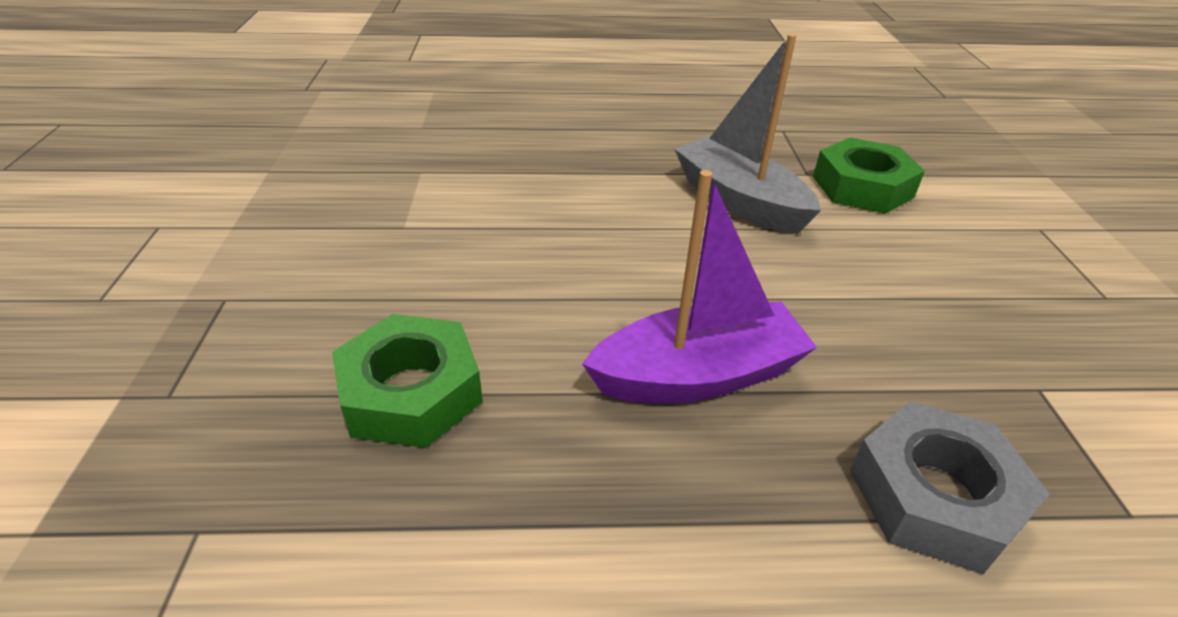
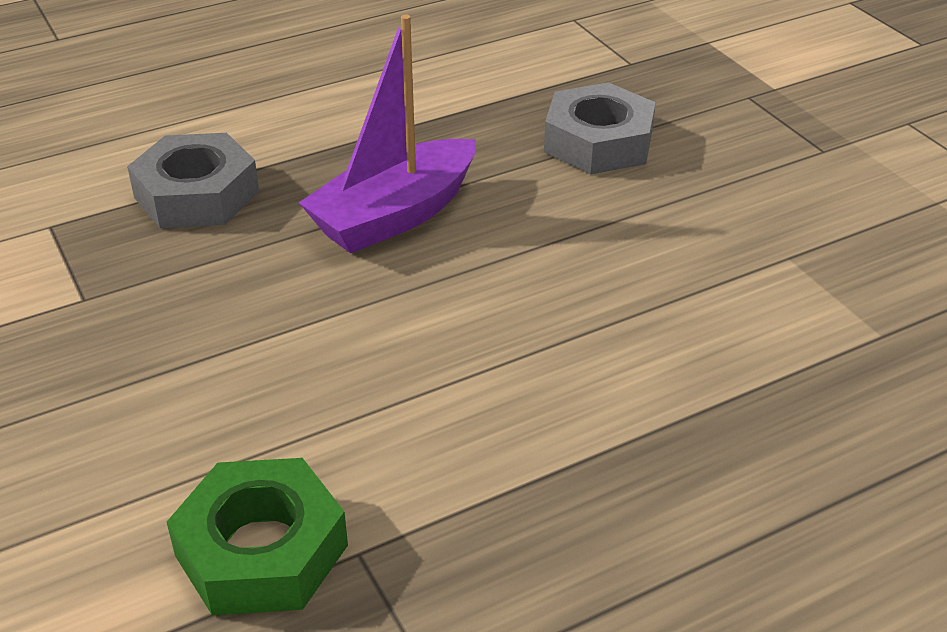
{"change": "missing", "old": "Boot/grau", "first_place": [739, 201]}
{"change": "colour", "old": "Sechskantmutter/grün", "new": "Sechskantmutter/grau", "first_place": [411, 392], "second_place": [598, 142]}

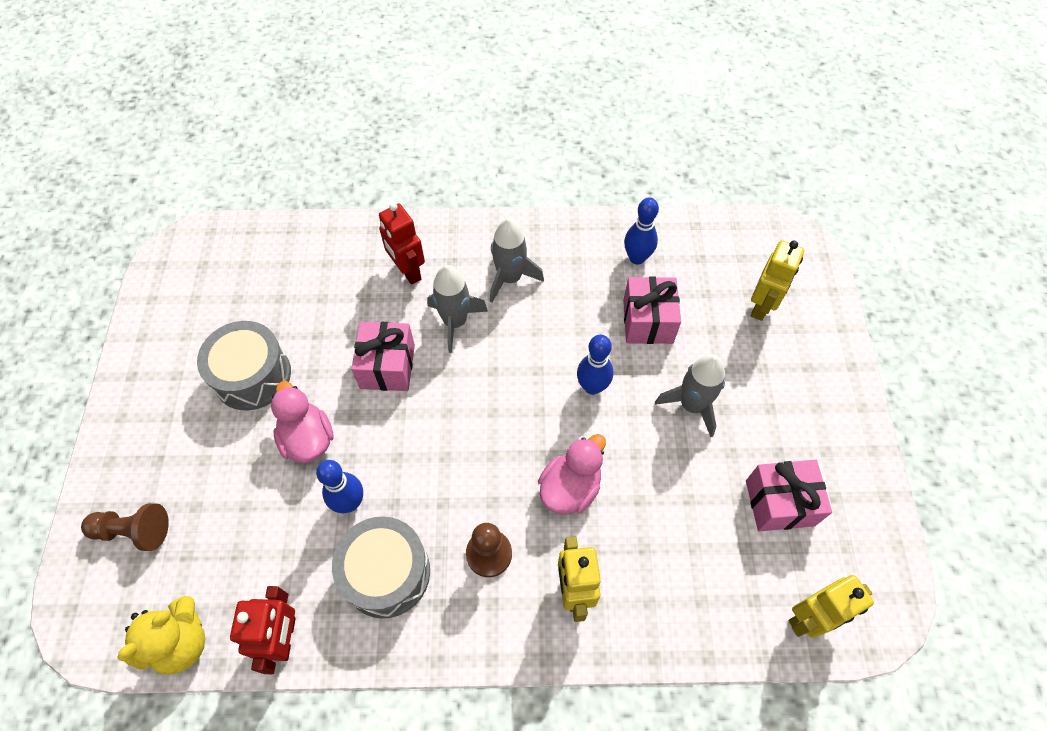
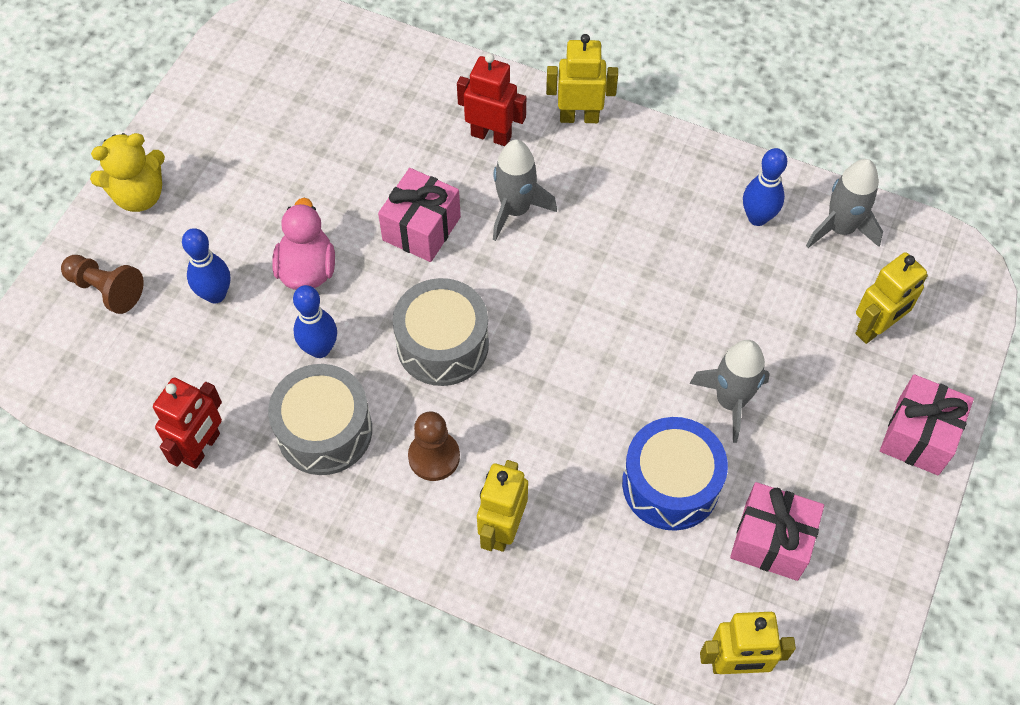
{"change": "spun", "old": "Roboter/rot", "first_place": [408, 271], "second_place": [491, 135], "degrees": 120}
{"change": "relocated", "old": "Rakete/grau", "first_place": [510, 278], "second_place": [840, 228]}
{"change": "relocated", "old": "Geschenk/rosa", "first_place": [648, 321], "second_place": [918, 436]}
{"change": "relocated", "old": "Trommel/grau", "first_place": [252, 375], "second_place": [442, 344]}
{"change": "relocated", "old": "Bowlingkegel/blau", "first_place": [592, 387], "second_place": [215, 294]}
{"change": "missing", "old": "Ente/rosa", "first_place": [570, 488]}
{"change": "relocated", "old": "Teddybär/gelb", "first_place": [181, 642], "second_place": [139, 195]}
{"change": "appeared", "new": "Roboter/gelb", "second_place": [579, 117]}
{"change": "appeared", "new": "Trommel/blau", "second_place": [670, 484]}

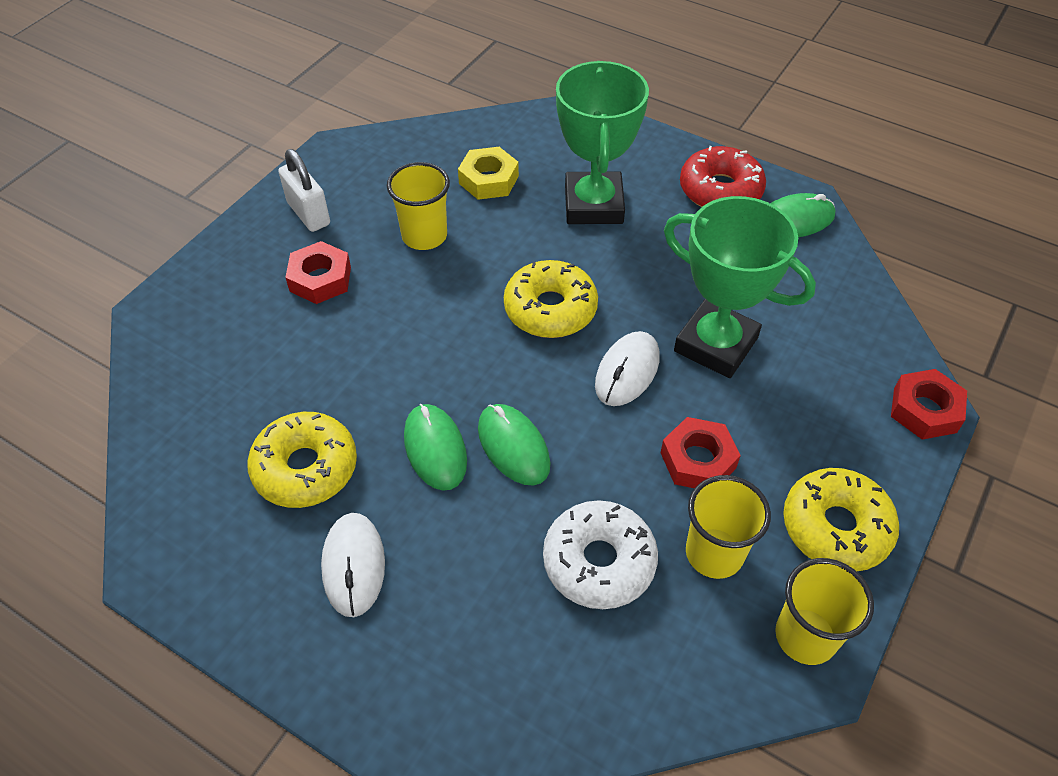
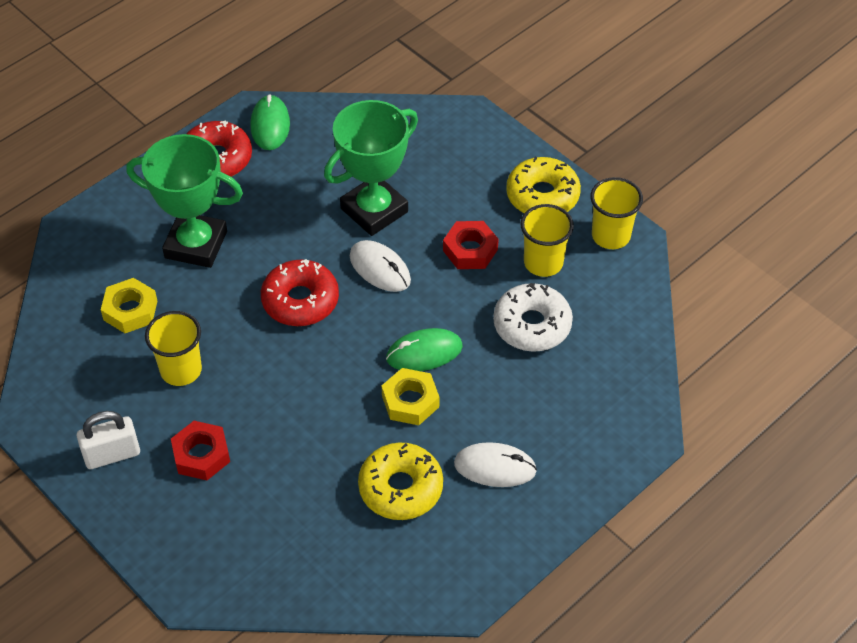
{"change": "colour", "old": "Donut/gelb", "new": "Donut/rot", "first_place": [550, 309], "second_place": [300, 301]}
{"change": "missing", "old": "Sechskantmutter/rot", "first_place": [924, 410]}
{"change": "exchanged", "old": "Computermaus/grün", "new": "Sechskantmutter/gelb", "first_place": [435, 449], "second_place": [410, 401]}

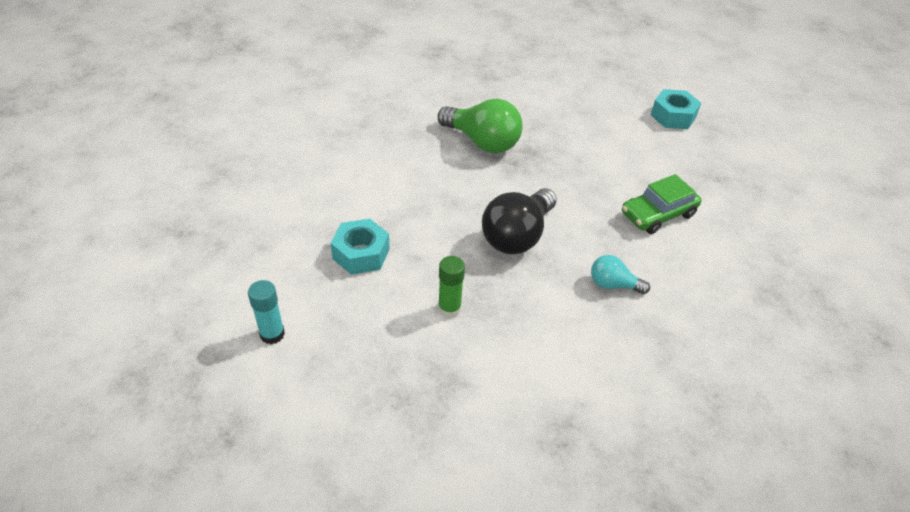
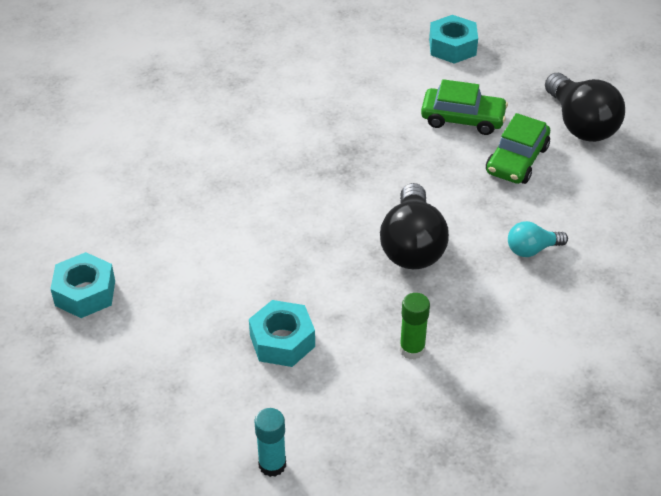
{"change": "missing", "old": "Glühbirne/grün", "first_place": [482, 142]}
{"change": "appeared", "new": "Glühbirne/schwarz", "second_place": [580, 124]}
{"change": "appeared", "new": "Auto/grün", "second_place": [462, 119]}
{"change": "appeared", "new": "Sechskantmutter/türkis", "second_place": [85, 293]}

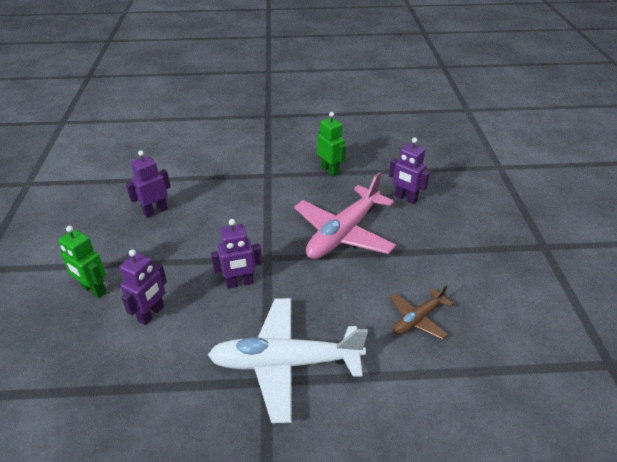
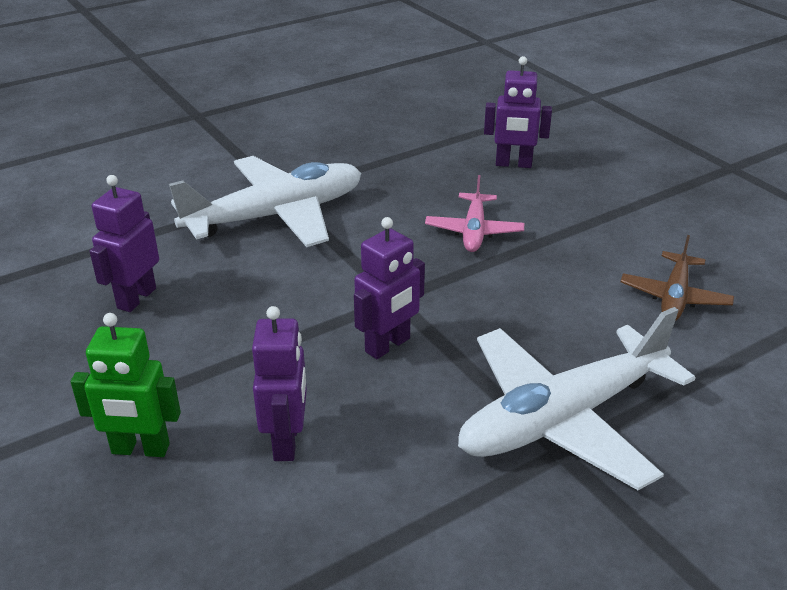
{"change": "missing", "old": "Roboter/grün", "first_place": [330, 170]}
{"change": "size", "old": "Flugzeug/rosa", "first_place": [343, 233], "second_place": [474, 231], "factor": 0.52}
{"change": "appeared", "new": "Flugzeug/weiß", "second_place": [276, 216]}

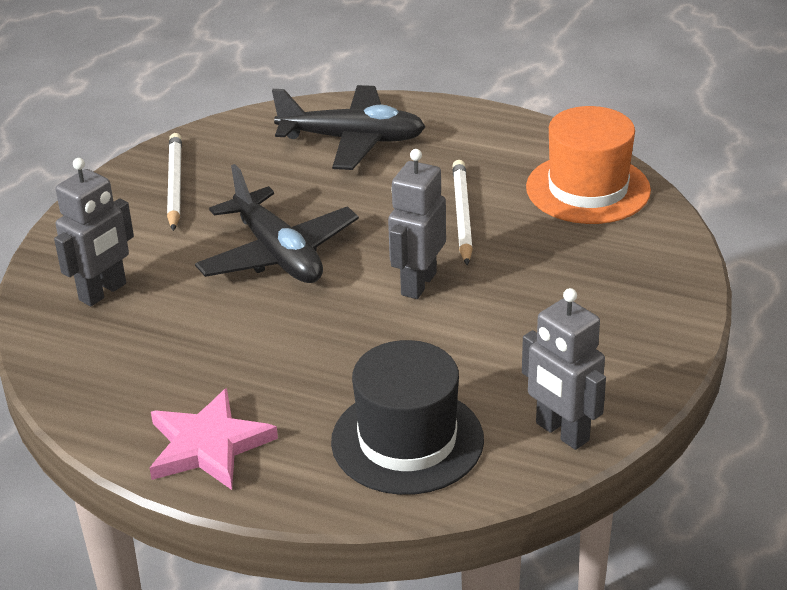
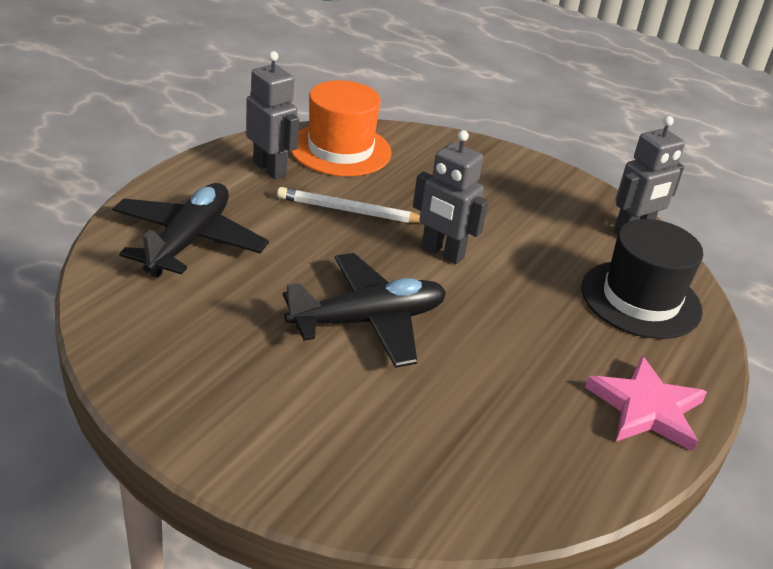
{"change": "missing", "old": "Bleistift/weiß", "first_place": [175, 184]}
{"change": "relocated", "old": "Roboter/grau", "first_place": [103, 292], "second_place": [270, 169]}

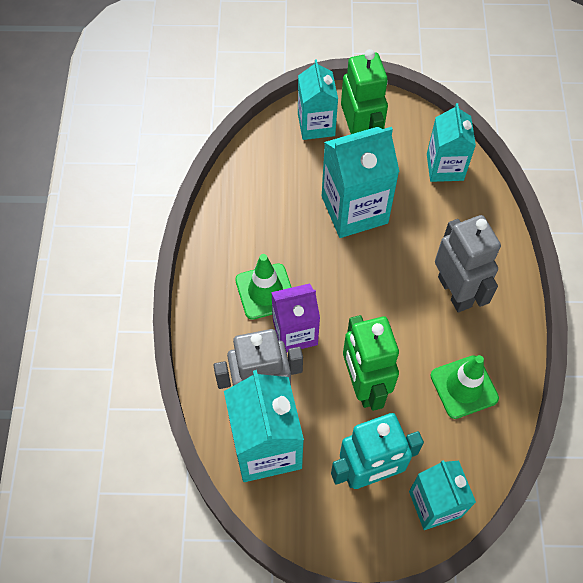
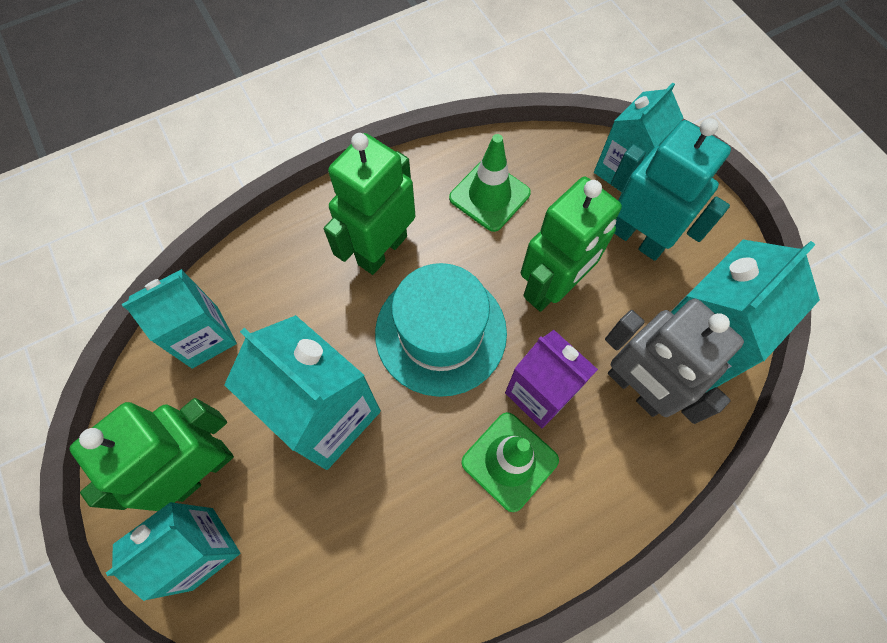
{"change": "colour", "old": "Roboter/grau", "new": "Roboter/grün", "first_place": [455, 291], "second_place": [381, 250]}
{"change": "appeared", "new": "Hut/türkis", "second_place": [441, 332]}

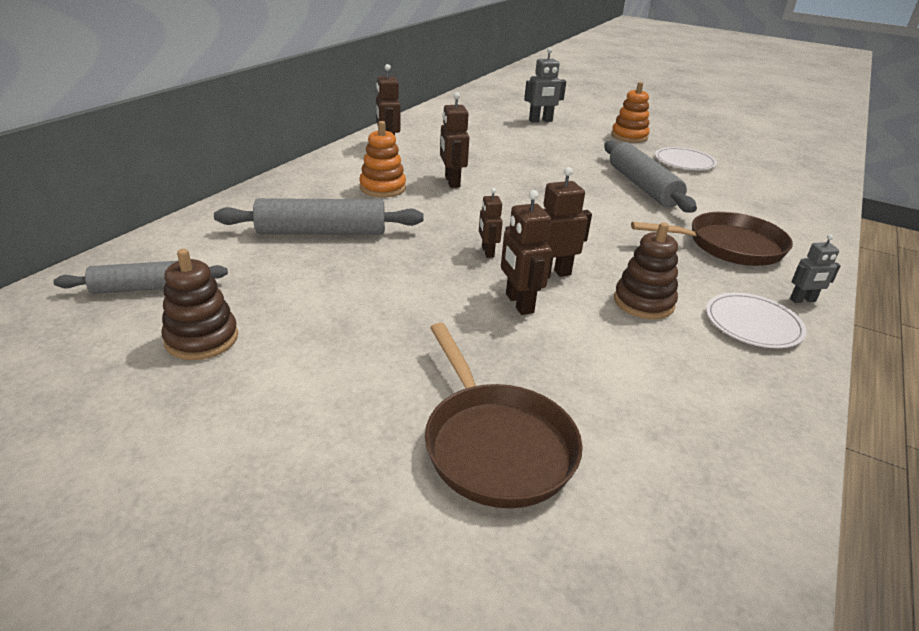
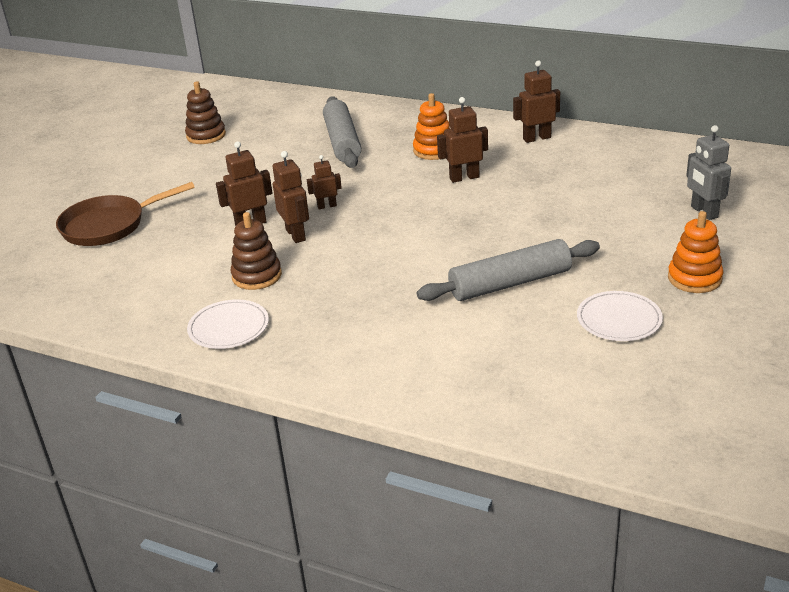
{"change": "missing", "old": "Pfanne/braun", "first_place": [729, 246]}
{"change": "missing", "old": "Roboter/grau", "first_place": [803, 300]}
{"change": "missing", "old": "Nudelholz/grau", "first_place": [146, 288]}

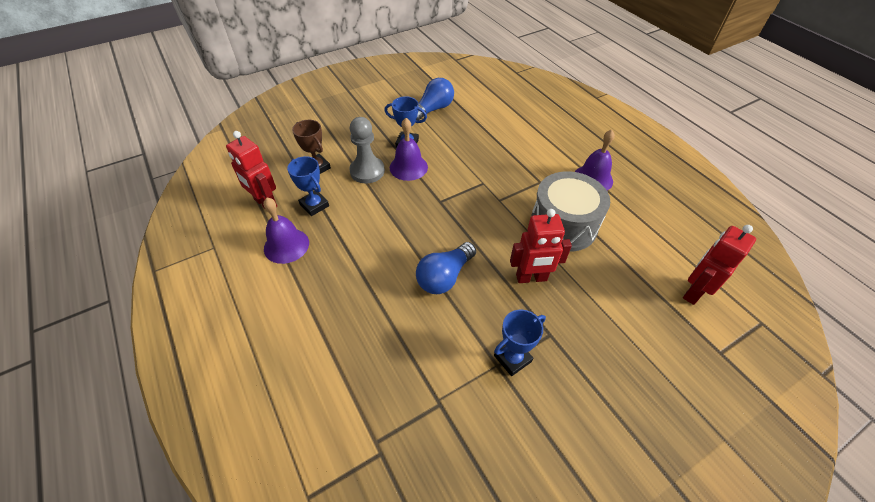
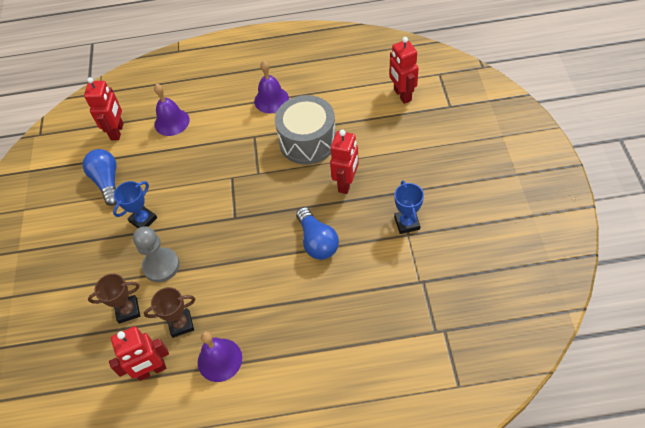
{"change": "relocated", "old": "Glocke/lila", "first_place": [408, 167], "second_place": [172, 122]}
{"change": "colour", "old": "Pokal/blau", "new": "Pokal/braun", "first_place": [314, 205], "second_place": [181, 324]}
{"change": "appeared", "new": "Roboter/rot", "second_place": [117, 131]}

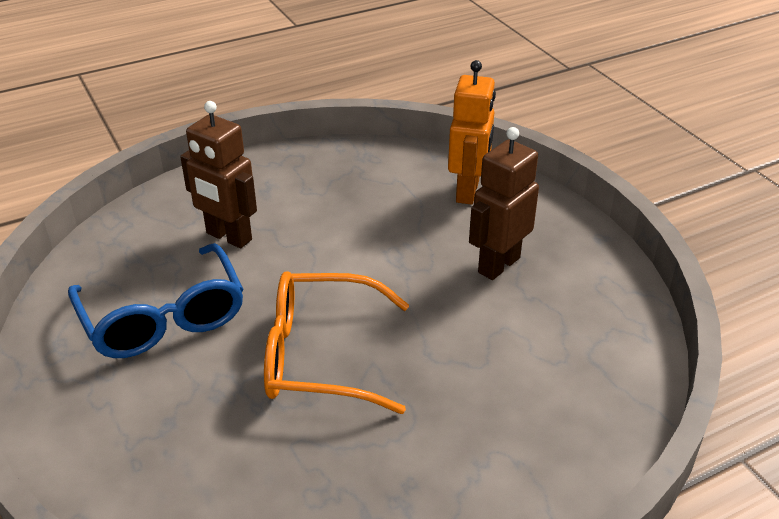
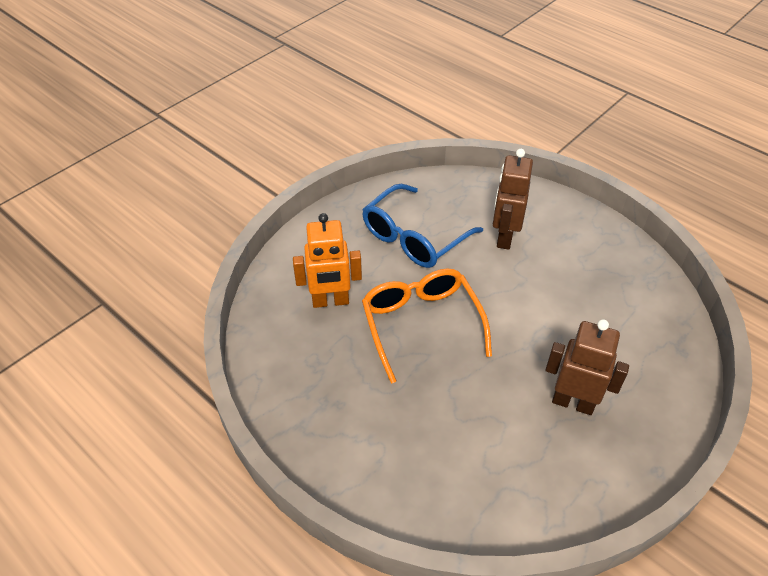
{"change": "relocated", "old": "Roboter/orange", "first_place": [468, 191], "second_place": [330, 301]}

